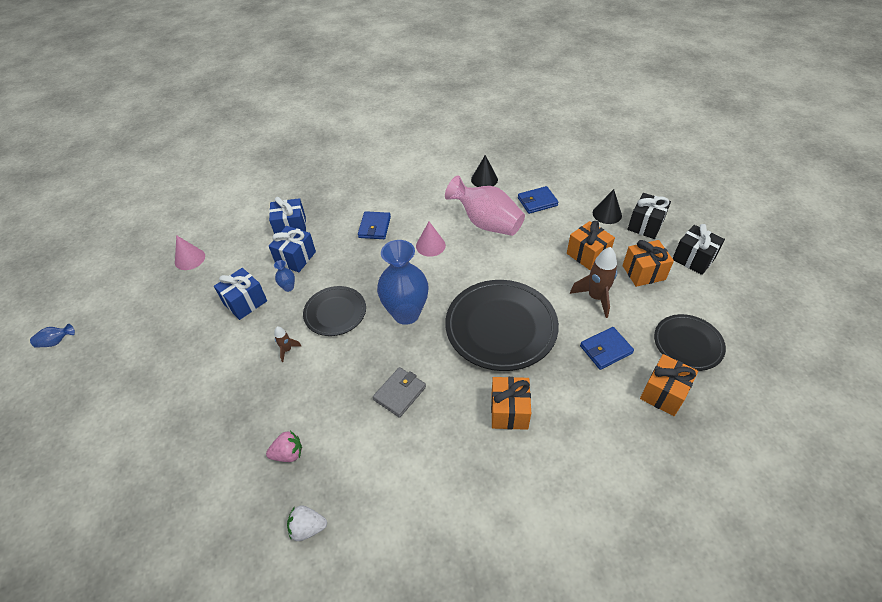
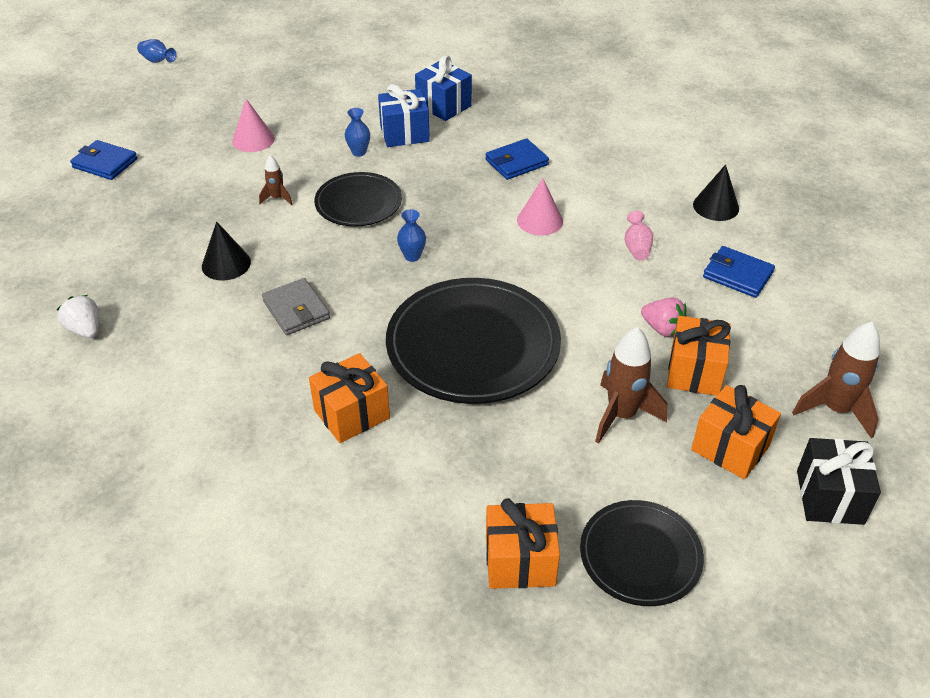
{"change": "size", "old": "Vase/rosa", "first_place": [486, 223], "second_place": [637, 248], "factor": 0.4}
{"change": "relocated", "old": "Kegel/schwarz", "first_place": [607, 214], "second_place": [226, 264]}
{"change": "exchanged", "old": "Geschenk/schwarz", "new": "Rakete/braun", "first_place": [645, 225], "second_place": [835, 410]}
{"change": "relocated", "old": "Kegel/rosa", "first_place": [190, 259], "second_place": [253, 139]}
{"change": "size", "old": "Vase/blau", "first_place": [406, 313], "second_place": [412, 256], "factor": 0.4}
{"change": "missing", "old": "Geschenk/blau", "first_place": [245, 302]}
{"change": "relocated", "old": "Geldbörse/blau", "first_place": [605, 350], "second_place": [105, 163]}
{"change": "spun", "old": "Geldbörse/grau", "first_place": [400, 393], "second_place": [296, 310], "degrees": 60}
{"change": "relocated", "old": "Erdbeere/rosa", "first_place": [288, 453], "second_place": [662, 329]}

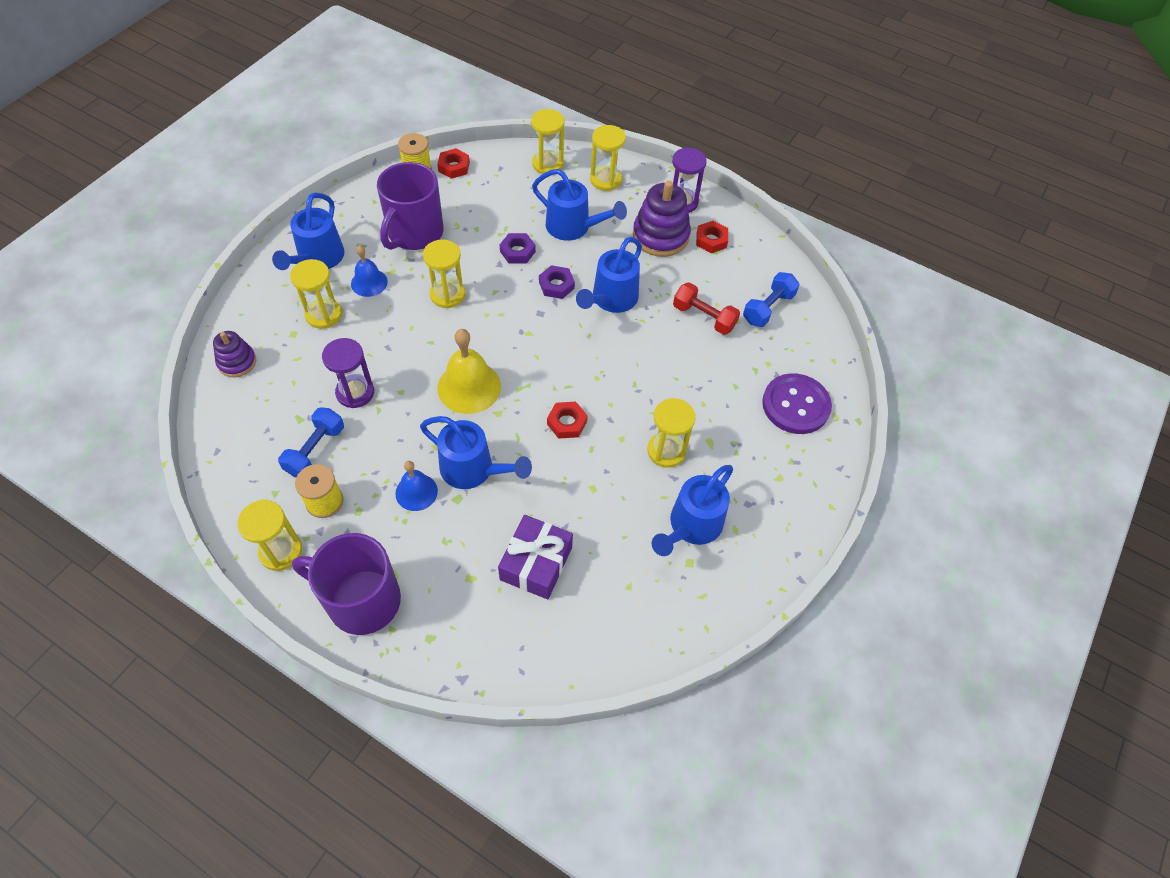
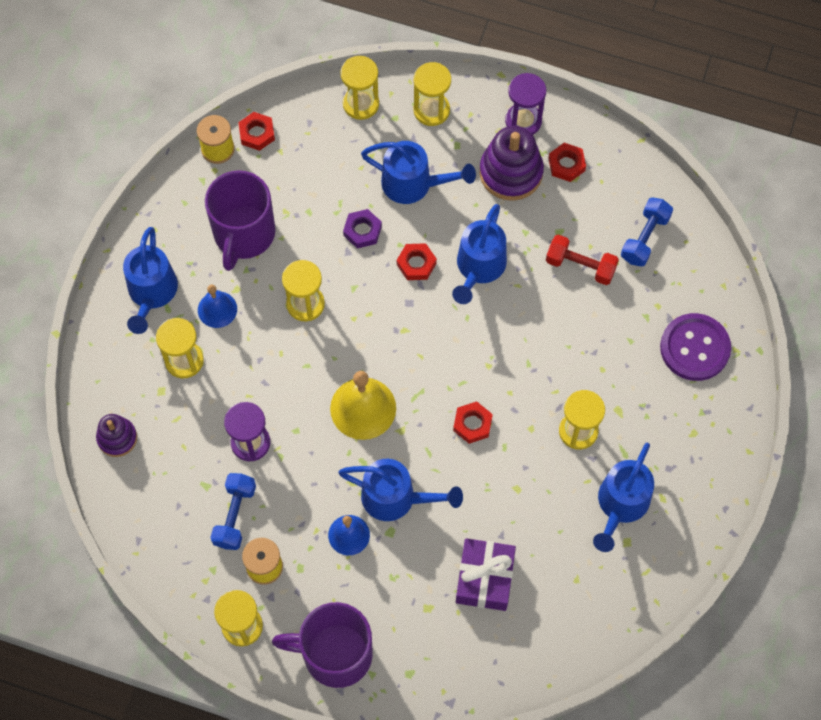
{"change": "colour", "old": "Sechskantmutter/lila", "new": "Sechskantmutter/rot", "first_place": [556, 285], "second_place": [416, 264]}

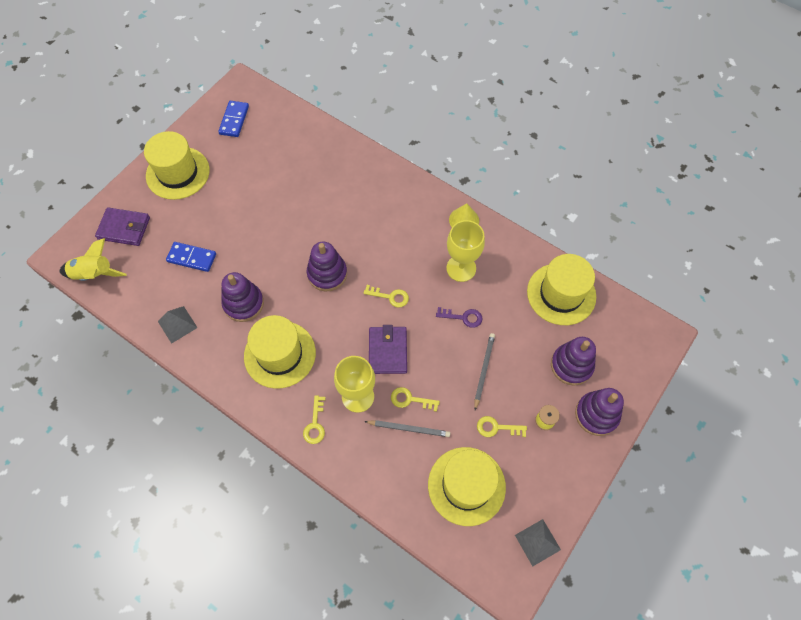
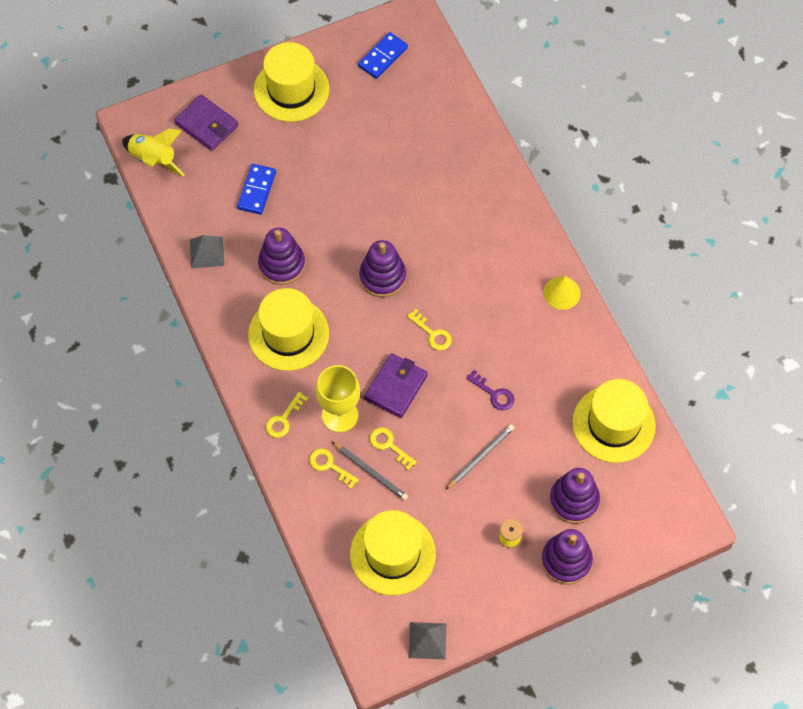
{"change": "missing", "old": "Kelch/gelb", "first_place": [461, 268]}
{"change": "spun", "old": "Dominostein/blau", "first_place": [192, 258], "second_place": [256, 190], "degrees": 60}
{"change": "relocated", "old": "Schlüssel/gelb", "first_place": [497, 428], "second_place": [329, 466]}

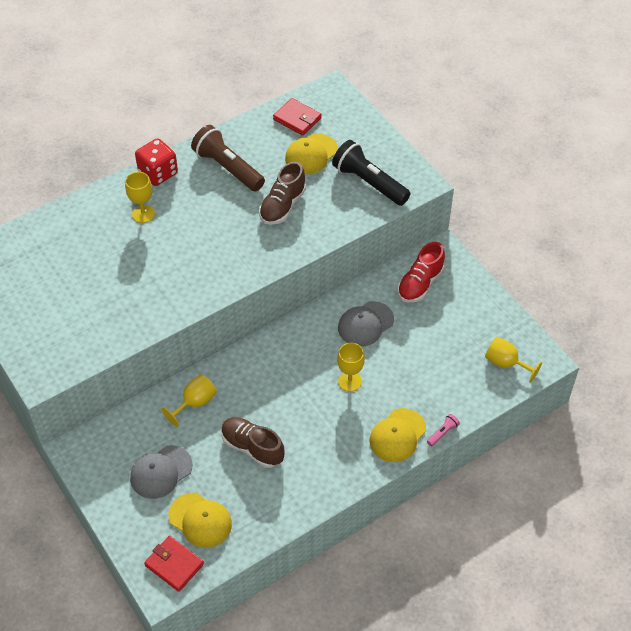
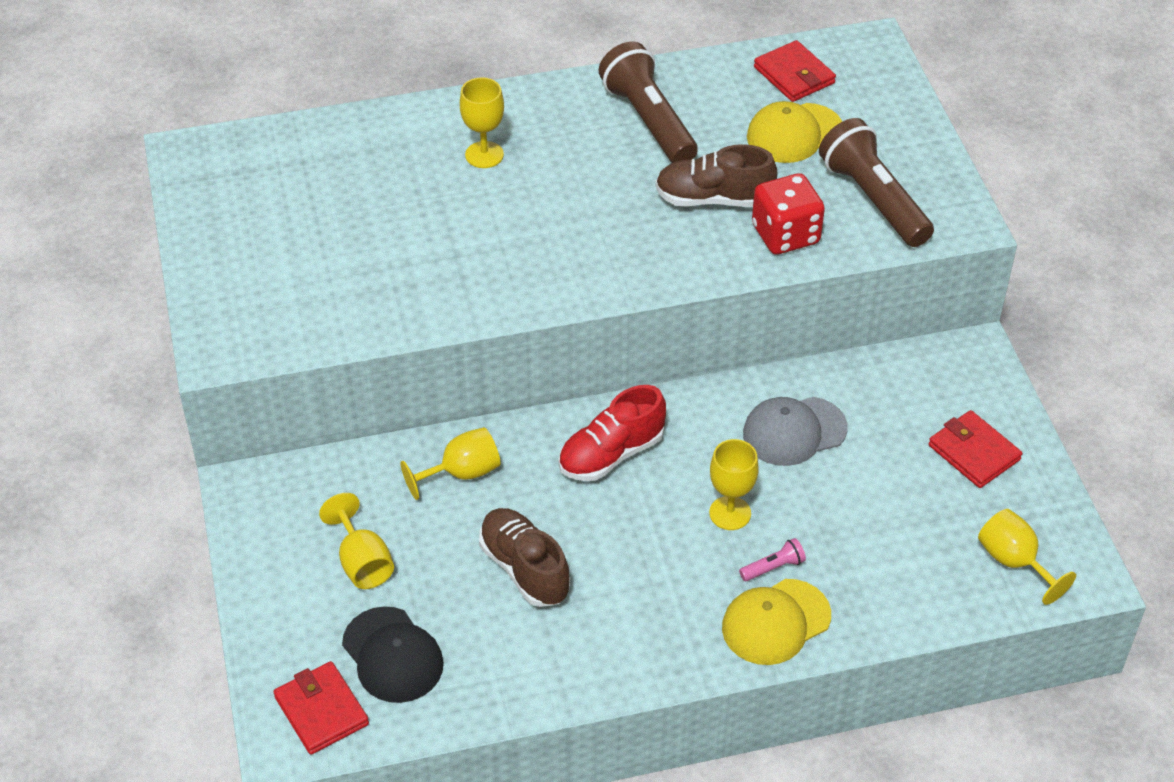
{"change": "relocated", "old": "Spielwürfel/rot", "first_place": [158, 173], "second_place": [785, 235]}
{"change": "colour", "old": "Taschenlampe/schwarz", "new": "Taschenlampe/braun", "first_place": [369, 183], "second_place": [873, 199]}
{"change": "spun", "old": "Schuh/braun", "first_place": [282, 206], "second_place": [713, 199], "degrees": 45}
{"change": "relocated", "old": "Schuh/rot", "first_place": [420, 283], "second_place": [611, 454]}
{"change": "relocated", "old": "Taschenlampe/rosa", "first_place": [442, 433], "second_place": [773, 567]}
{"change": "exchanged", "old": "Kappe/grau", "new": "Kelch/gelb", "first_place": [161, 472], "second_place": [362, 562]}
{"change": "colour", "old": "Kappe/gelb", "new": "Kappe/schwarz", "first_place": [200, 520], "second_place": [392, 655]}
{"change": "appeared", "new": "Geldbörse/rot", "second_place": [974, 452]}

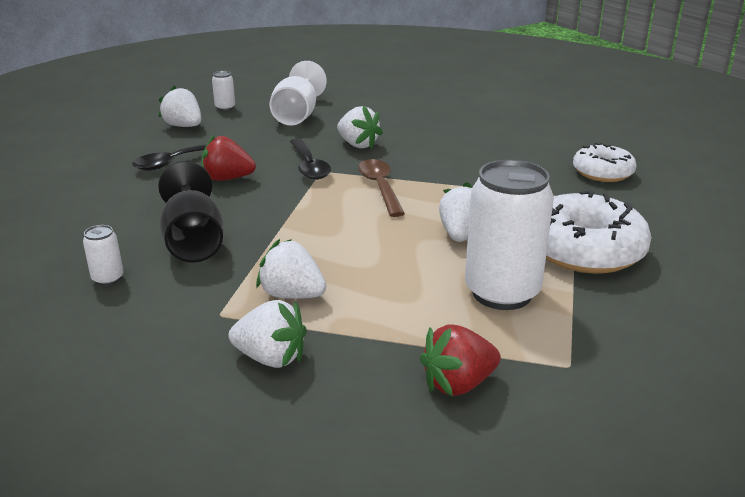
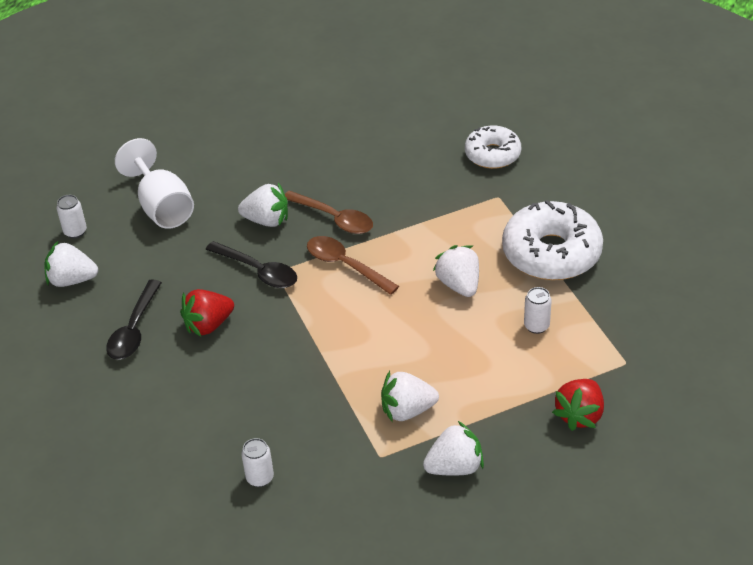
{"change": "size", "old": "Dose/weiß", "first_place": [502, 293], "second_place": [536, 326], "factor": 0.43}
{"change": "missing", "old": "Kelch/schwarz", "first_place": [193, 242]}
{"change": "appeared", "new": "Löffel/braun", "second_place": [334, 218]}

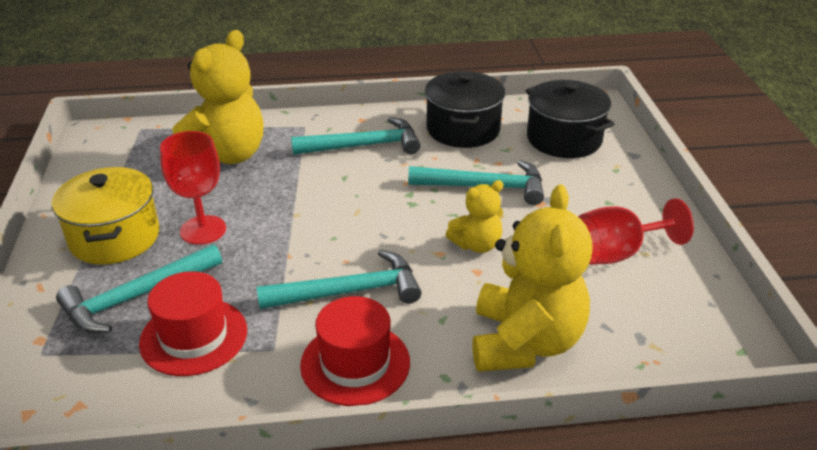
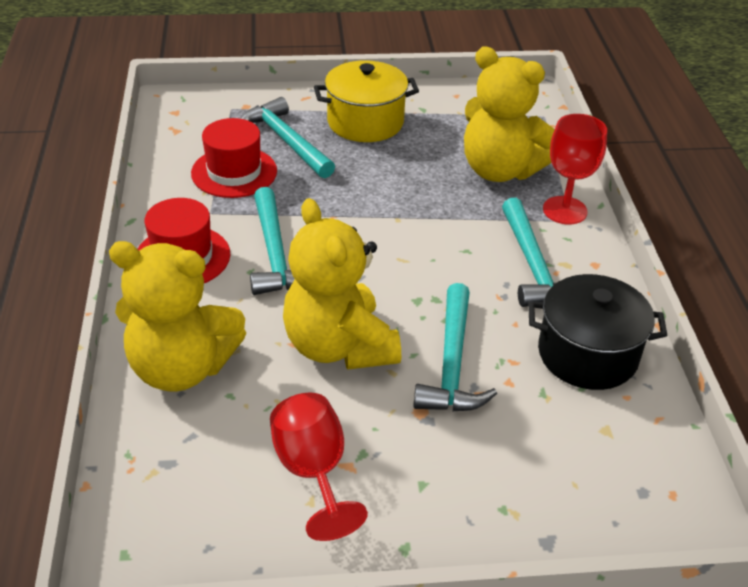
{"change": "missing", "old": "Kochtopf/schwarz", "first_place": [564, 139]}
{"change": "relocated", "old": "Kelch/rot", "first_place": [203, 230], "second_place": [565, 210]}
{"change": "size", "old": "Teddybär/gelb", "first_place": [477, 245], "second_place": [339, 346], "factor": 1.89}

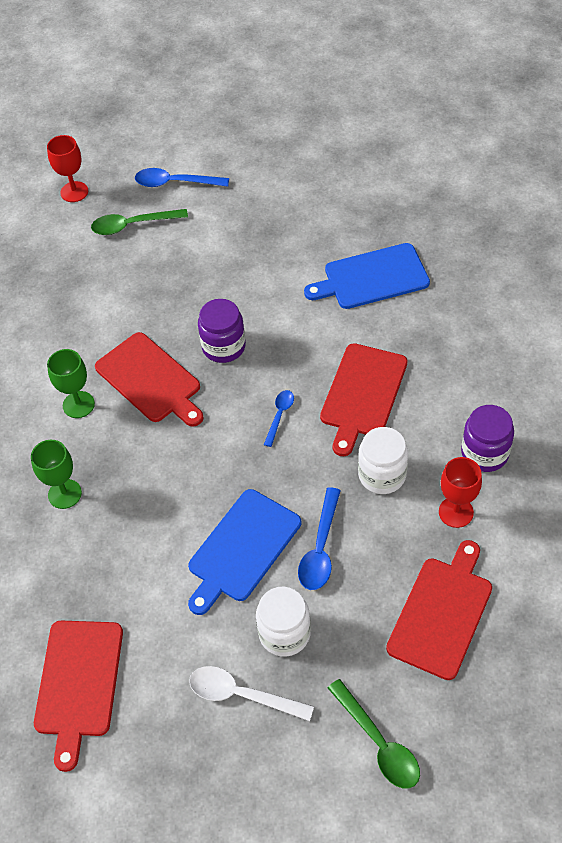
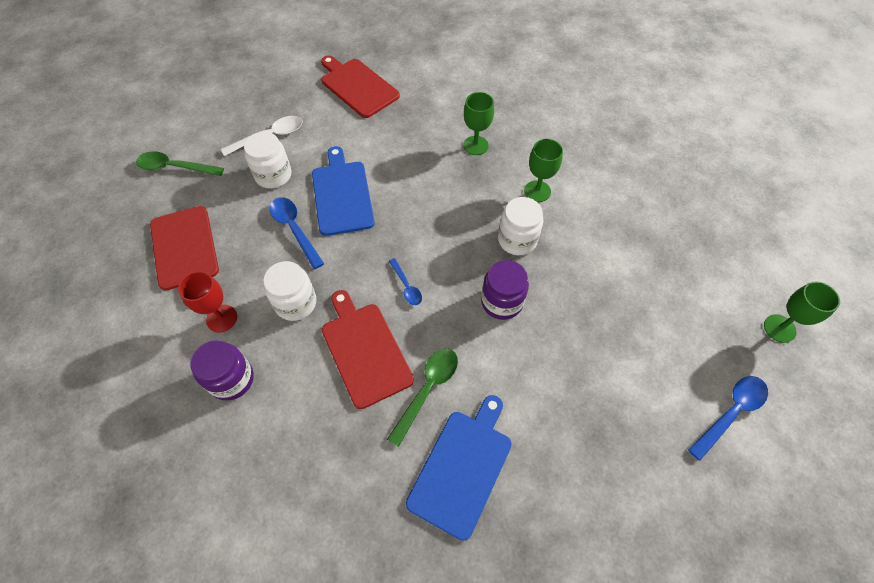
{"change": "colour", "old": "Kelch/rot", "new": "Kelch/grün", "first_place": [74, 192], "second_place": [779, 328]}
{"change": "relocated", "old": "Löffel/grün", "first_place": [132, 225], "second_place": [428, 389]}
{"change": "exchanged", "old": "Schneidebrett/rot", "new": "Einmachglas/weiß", "first_place": [151, 380], "second_place": [517, 240]}

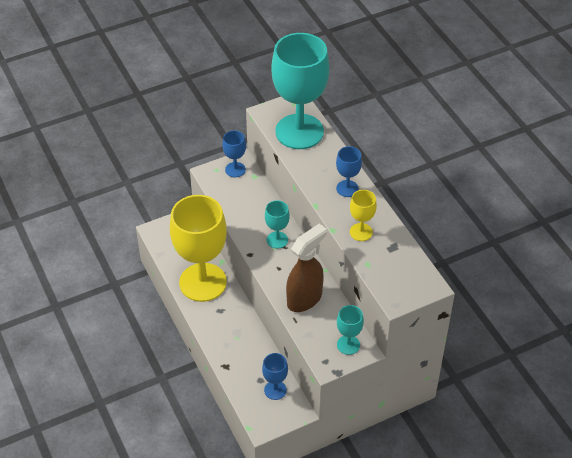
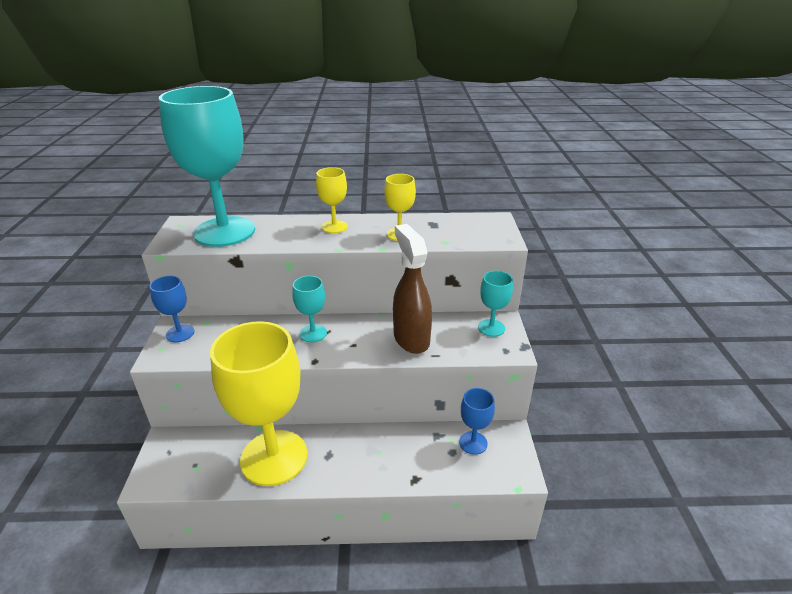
{"change": "colour", "old": "Kelch/blau", "new": "Kelch/gelb", "first_place": [347, 188], "second_place": [334, 227]}

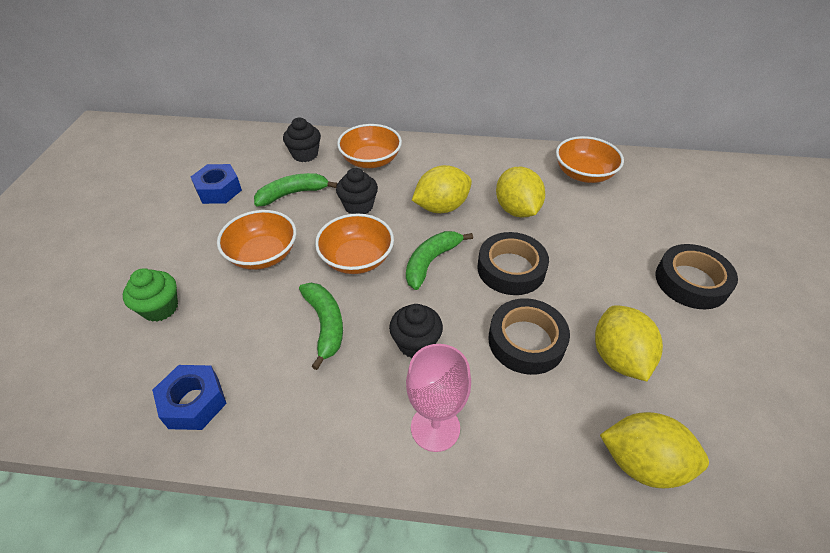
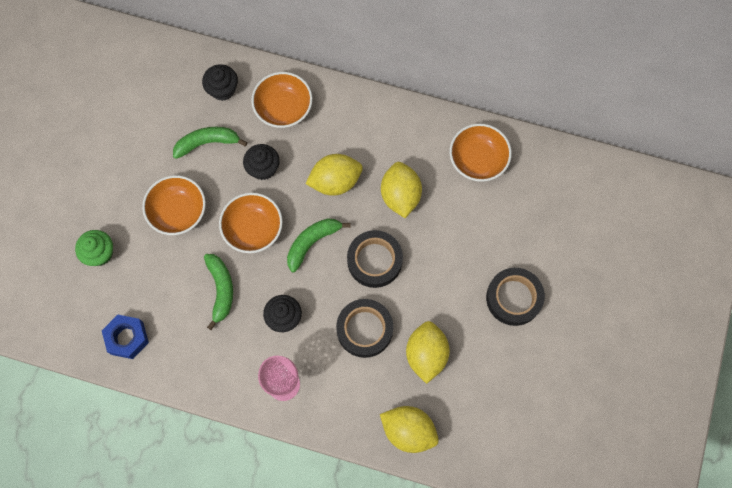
{"change": "missing", "old": "Sechskantmutter/blau", "first_place": [219, 190]}

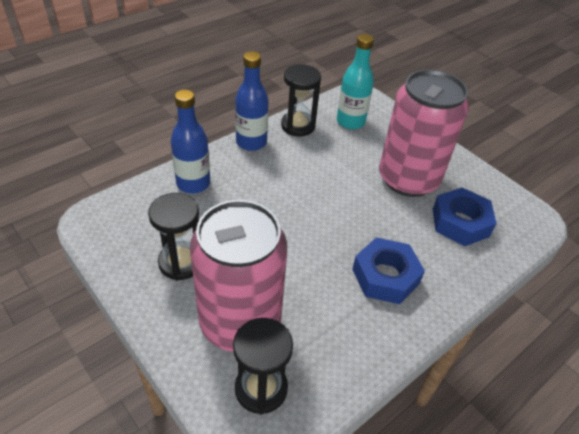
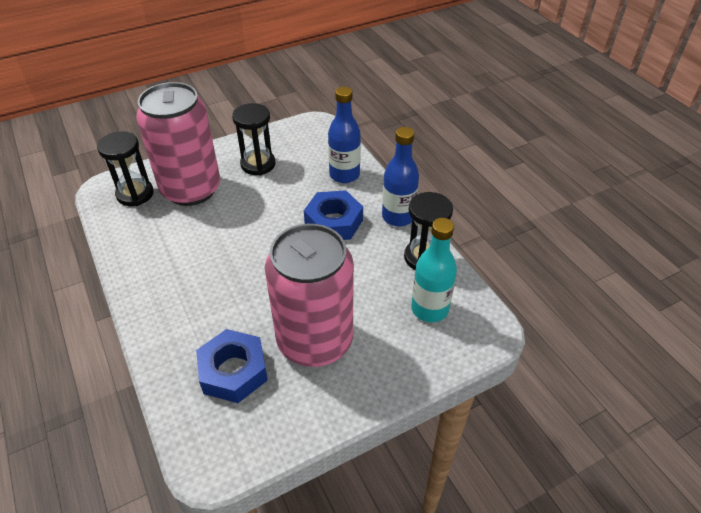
{"change": "relocated", "old": "Sechskantmutter/blau", "first_place": [385, 276], "second_place": [333, 222]}

